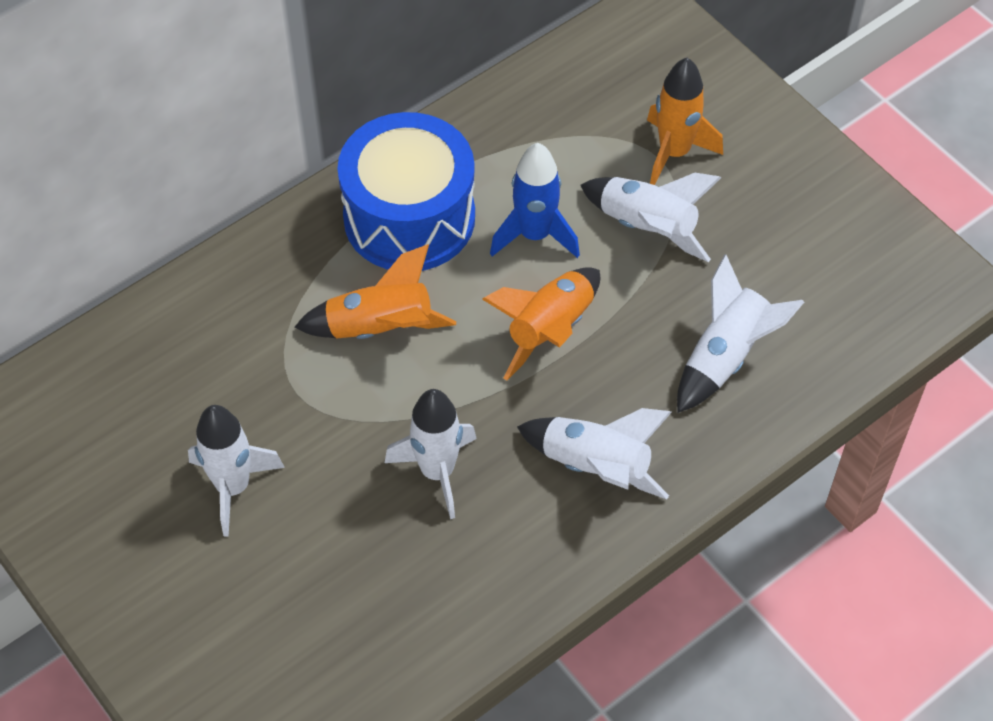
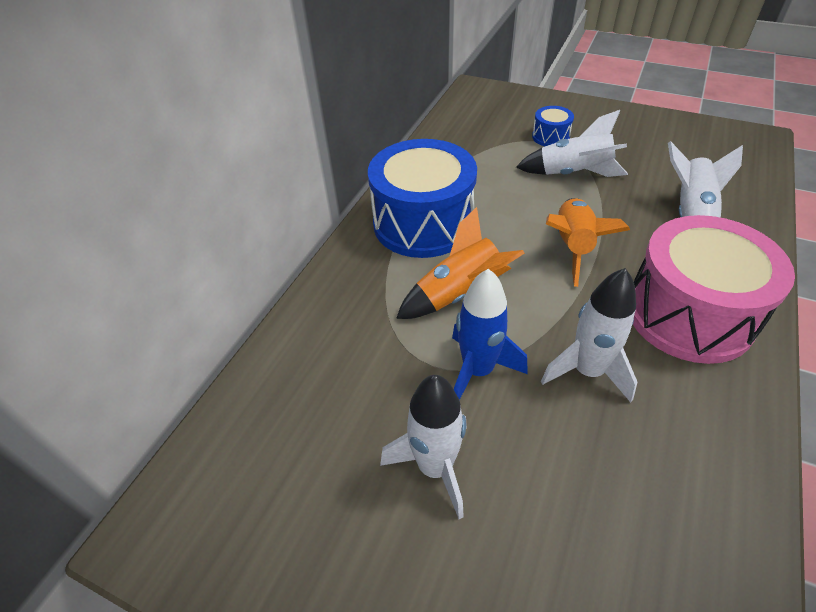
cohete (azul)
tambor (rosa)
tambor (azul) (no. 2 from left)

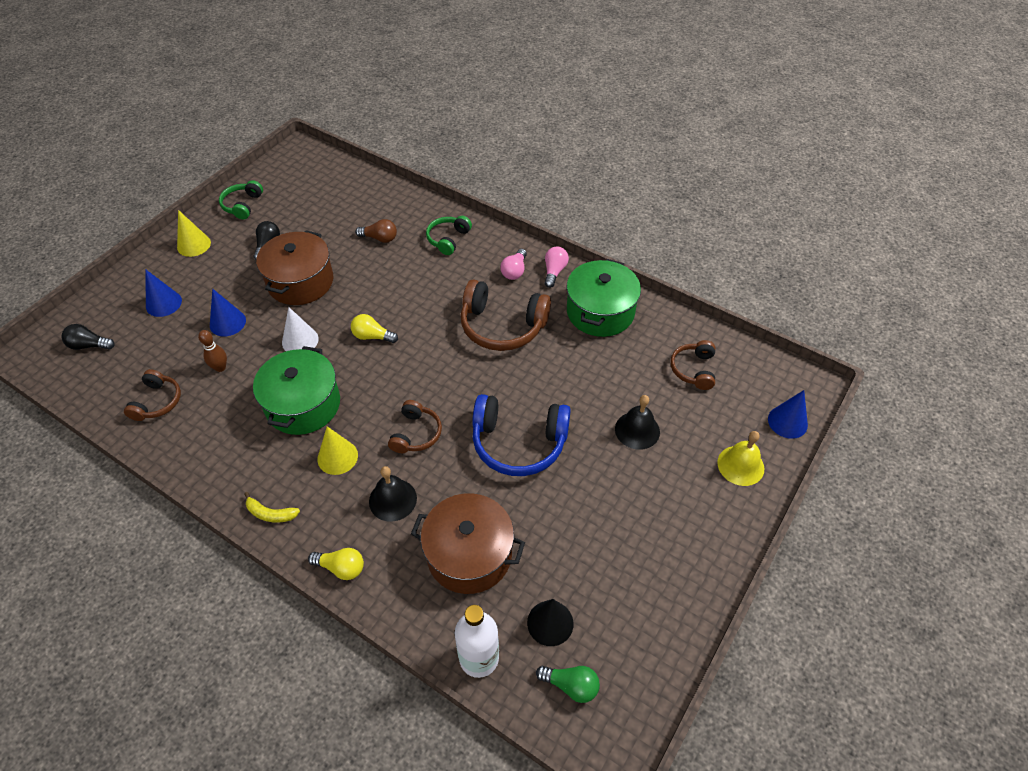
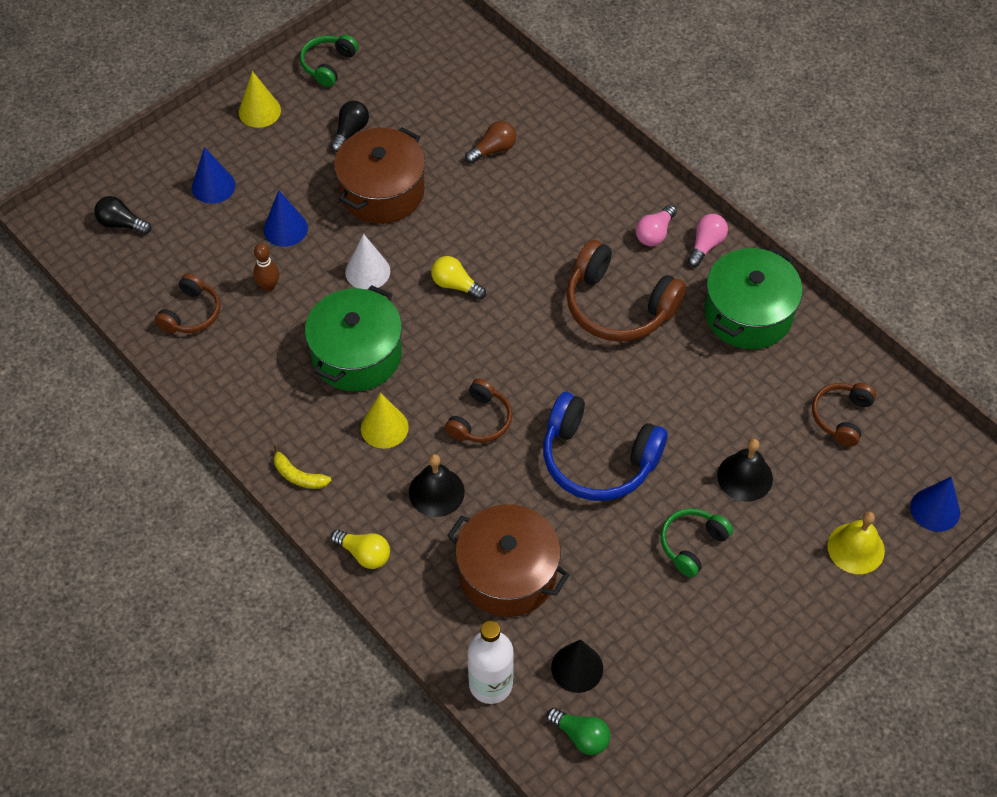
bombilla (marrón)
auriculares (verde) (no. 2 from left)

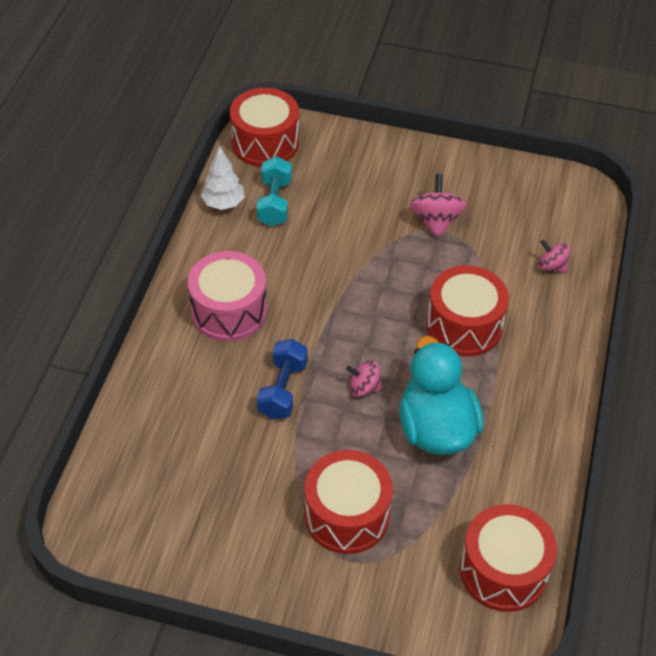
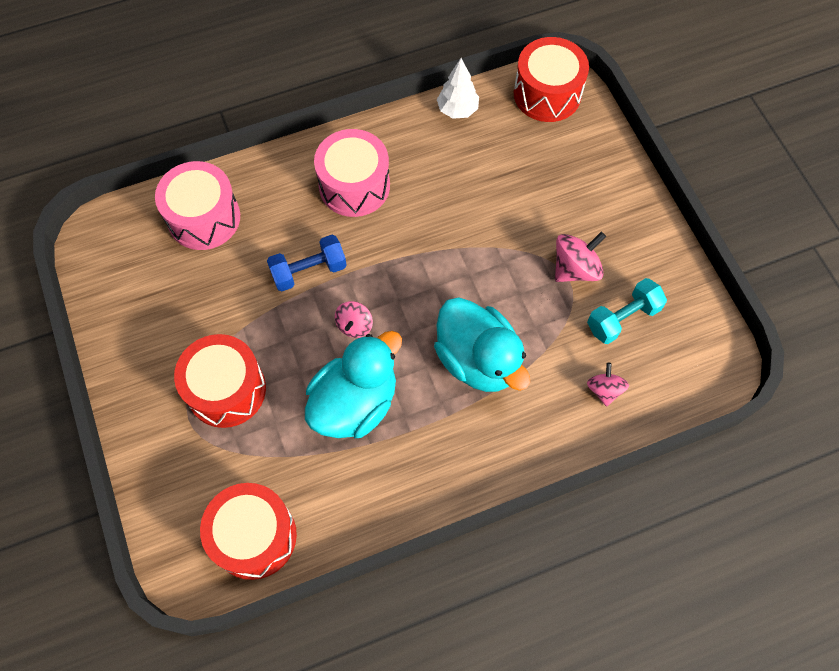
mancuerna (turquesa)
peonza (rosa) (no. 1 from left)
pato (turquesa) (no. 2 from left)
tambor (rosa) (no. 1 from left)

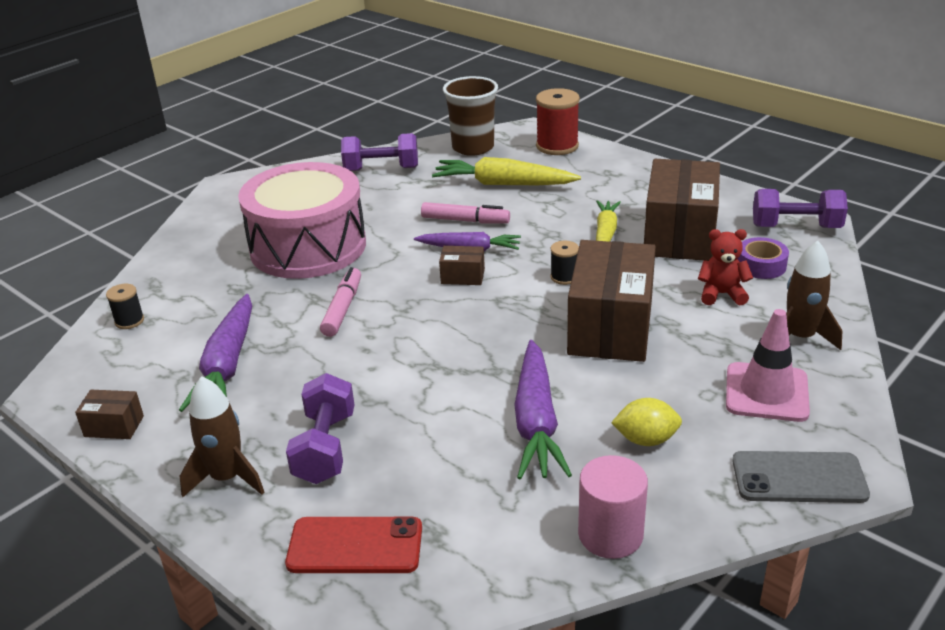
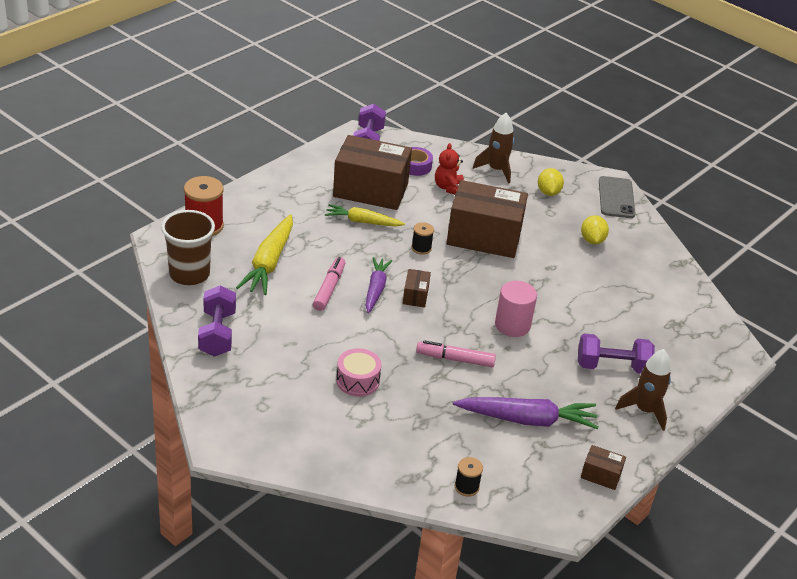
caja (marrón) (no. 4 from left)
tambor (rosa)
móvil (rojo)
zanahoria (morado) (no. 3 from left in the first image)
cilindro (rosa)
limón (amarillo) (no. 1 from left)

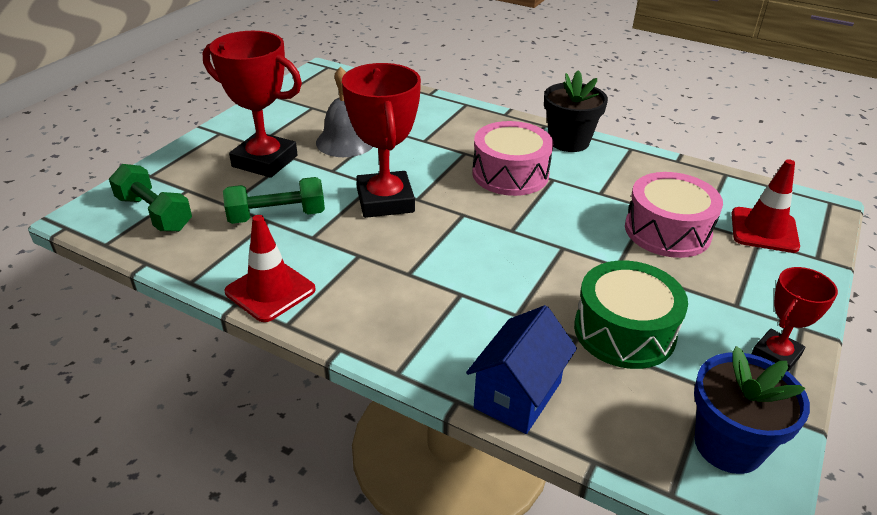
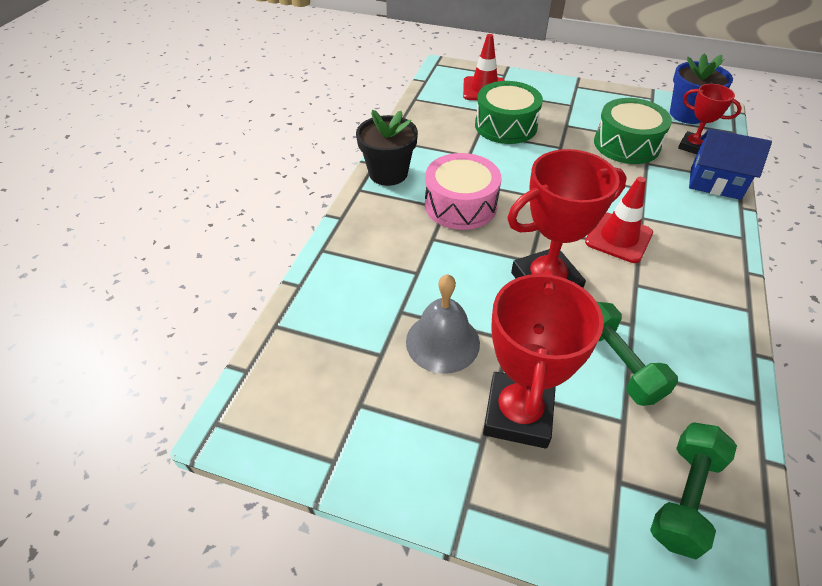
cono de tráfico (rojo) (no. 2 from left)
tambor (verde) (no. 1 from left)
trofeo (rojo) (no. 3 from left)

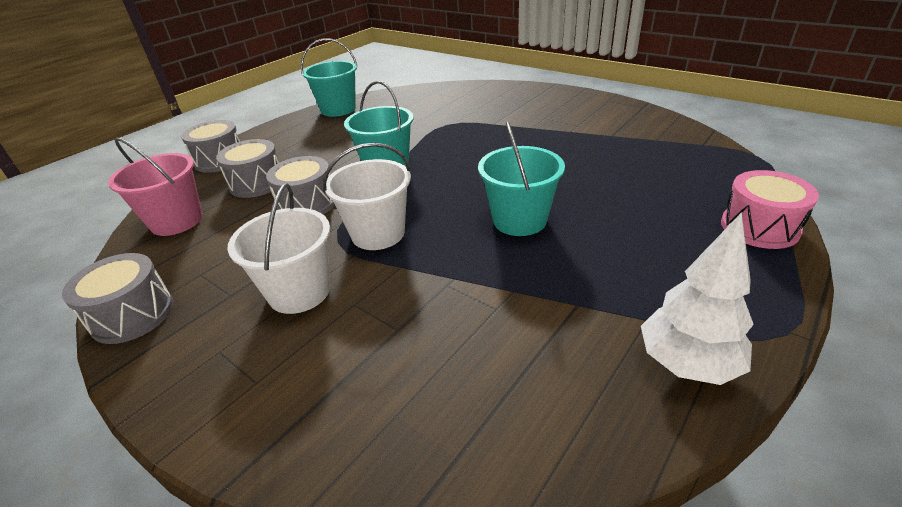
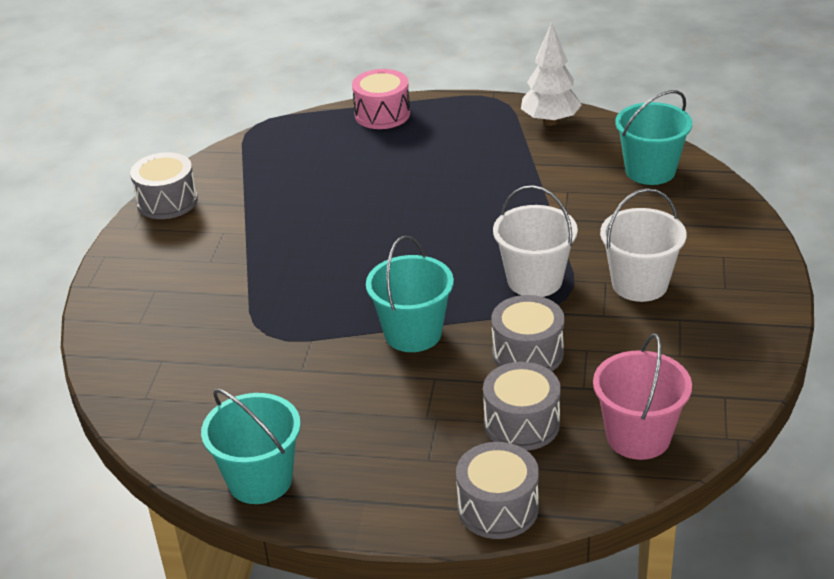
tambor (gris) (no. 1 from left)
balde (turquesa) (no. 3 from left)

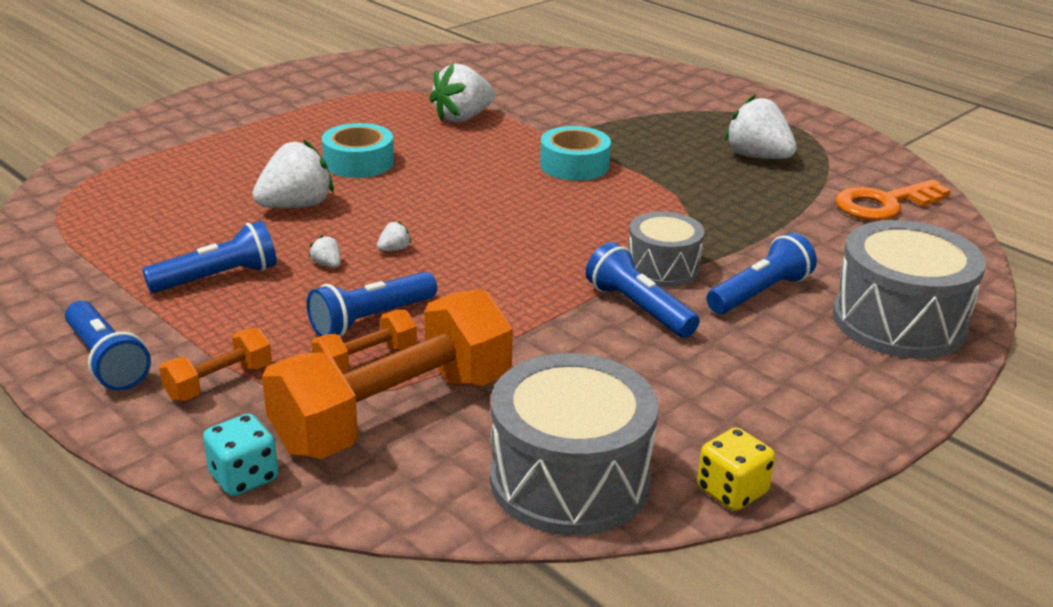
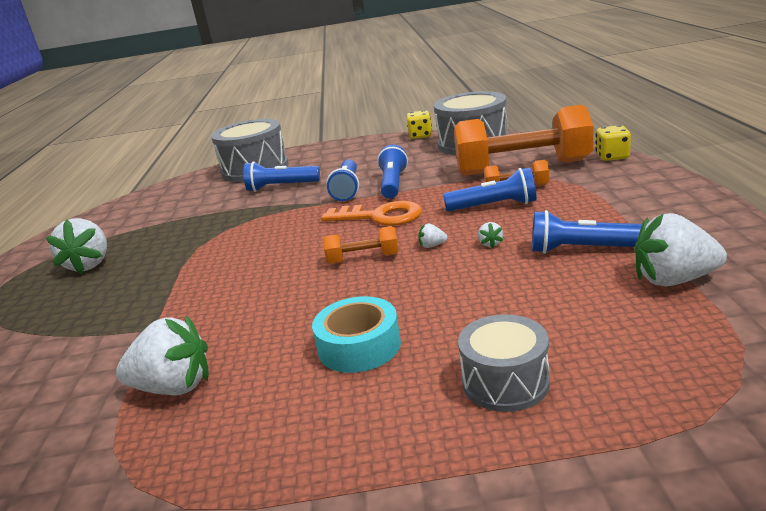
lámpara de mano (azul) (no. 3 from left)
mancuerna (naranja) (no. 1 from left)
dado (amarillo) (no. 2 from left)
fresa (blanco) (no. 5 from left)
cinta adhesiva (turquesa) (no. 2 from left in the first image)
tambor (gris) (no. 3 from left)
llave (naranja)

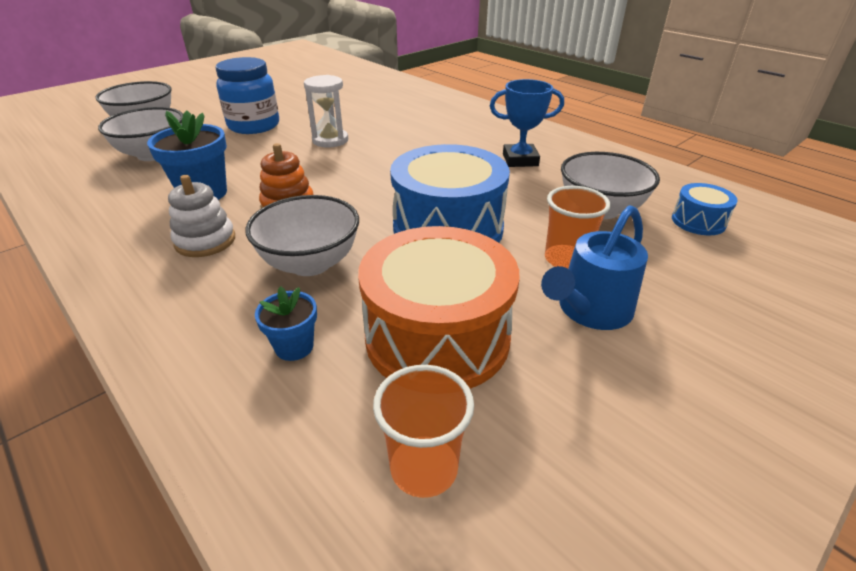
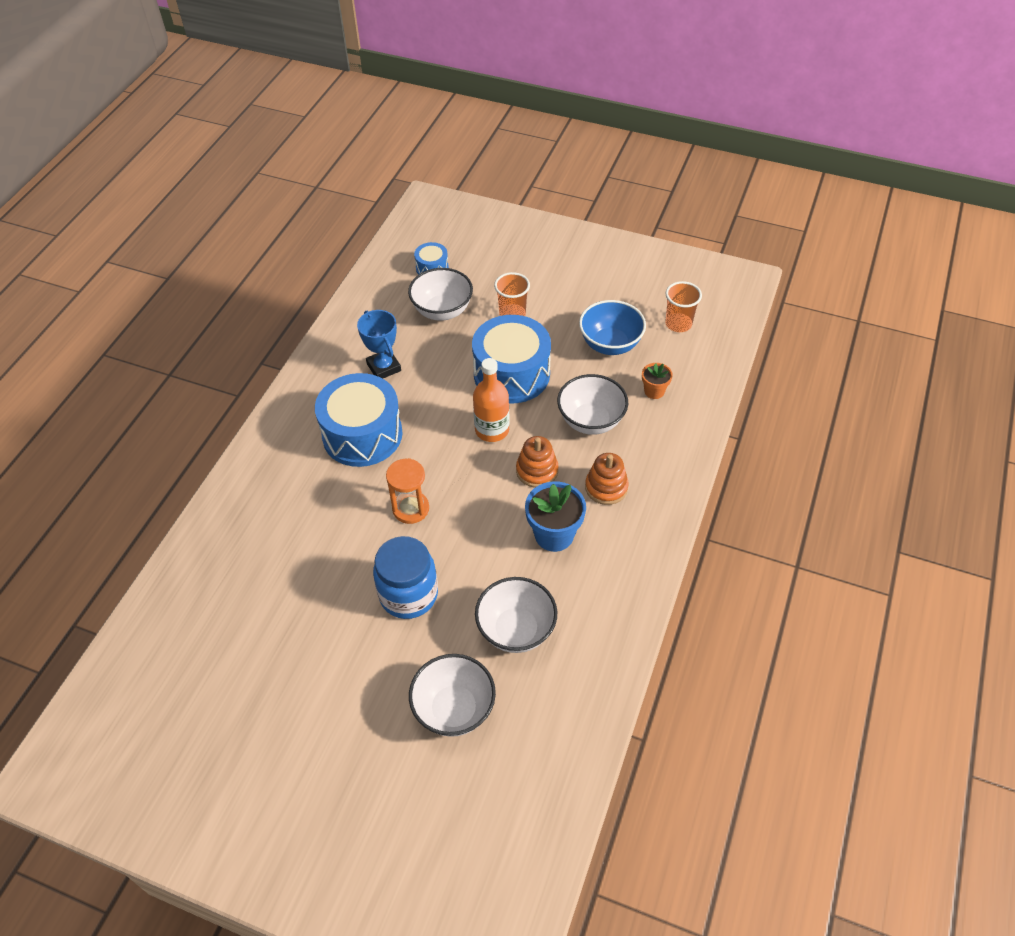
juguete apilable (naranja) (no. 2 from left)
maceta (naranja)
reloj de arena (naranja)
cuenco (azul)
regadera (azul)
tambor (azul) (no. 1 from left)
botella (naranja)

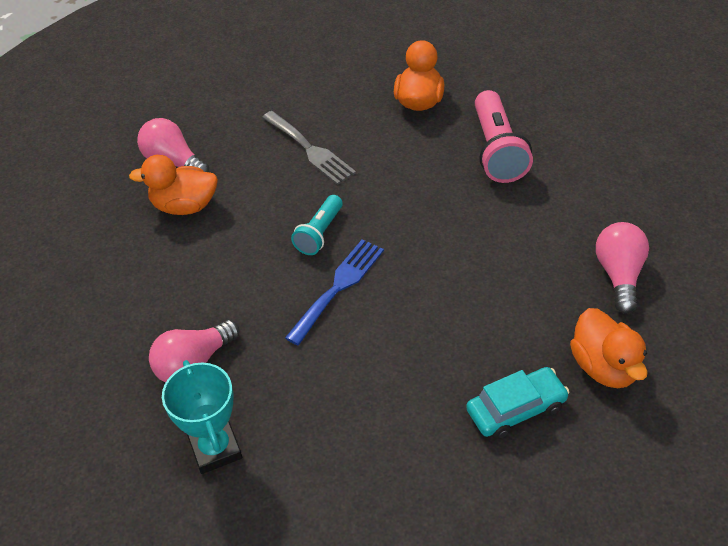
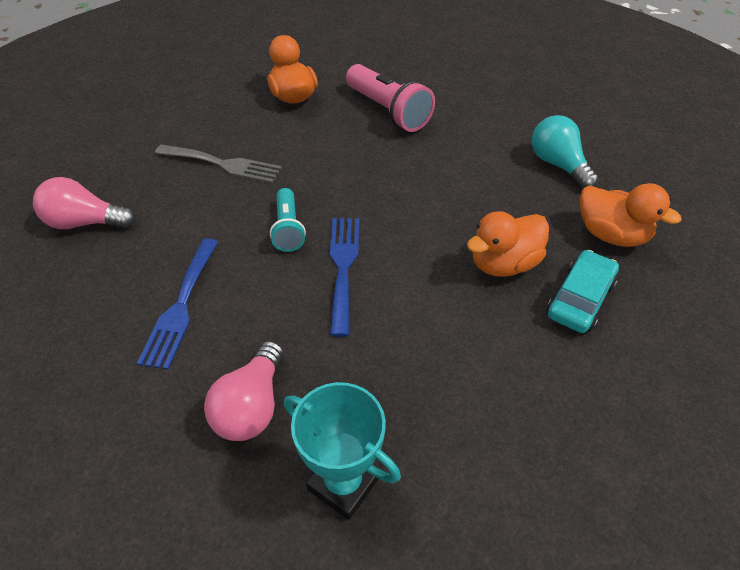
pato (naranja) (no. 2 from left)
bombilla (turquesa)
tenedor (azul) (no. 1 from left)

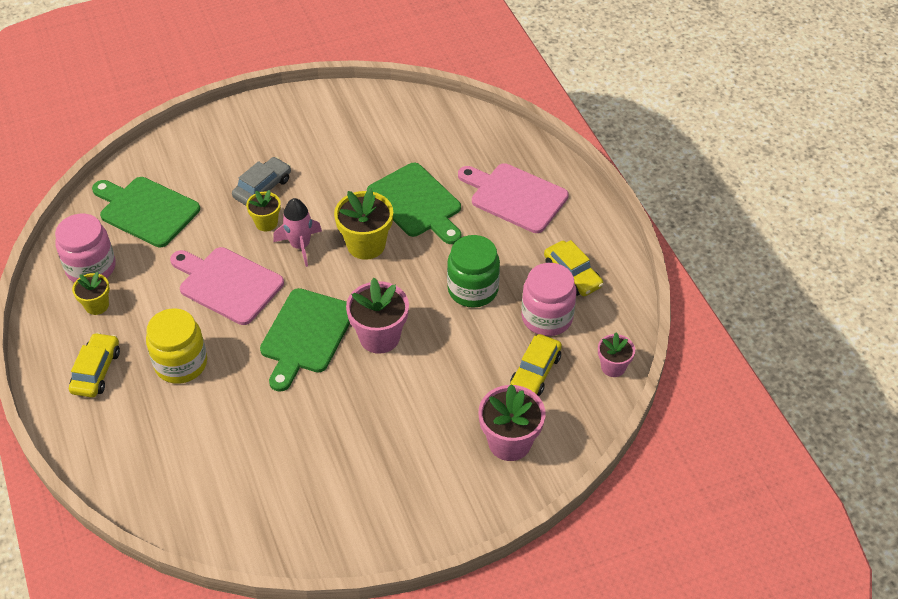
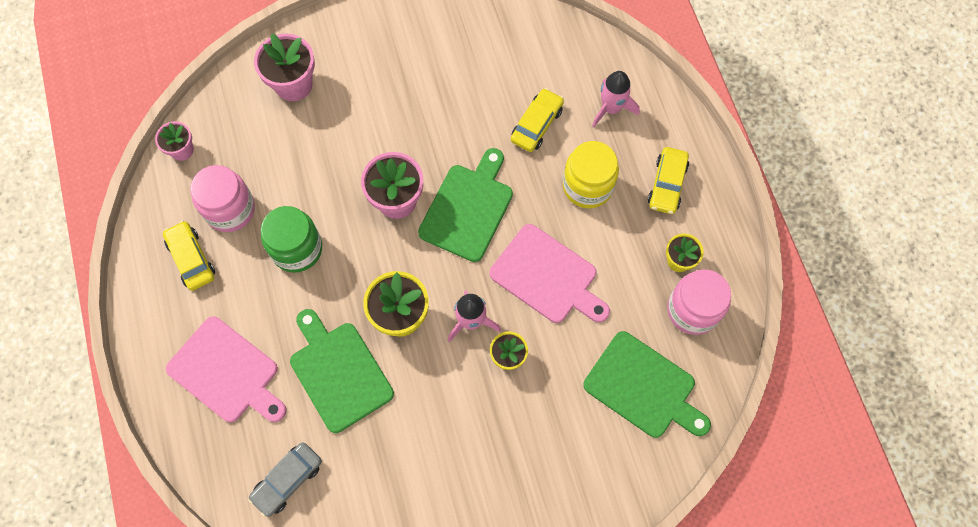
coche (gris)
coche (amarillo) (no. 2 from left)
cohete (rosa) (no. 2 from left)

